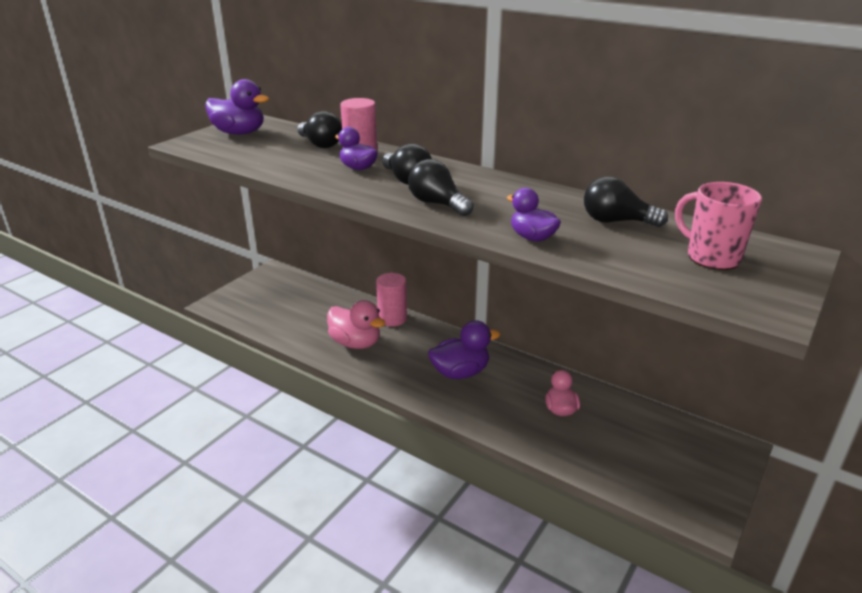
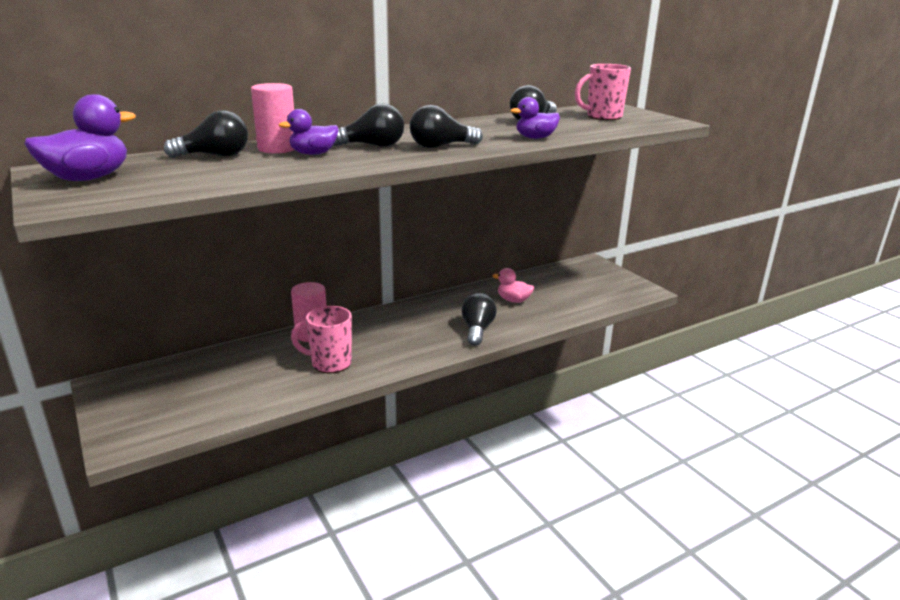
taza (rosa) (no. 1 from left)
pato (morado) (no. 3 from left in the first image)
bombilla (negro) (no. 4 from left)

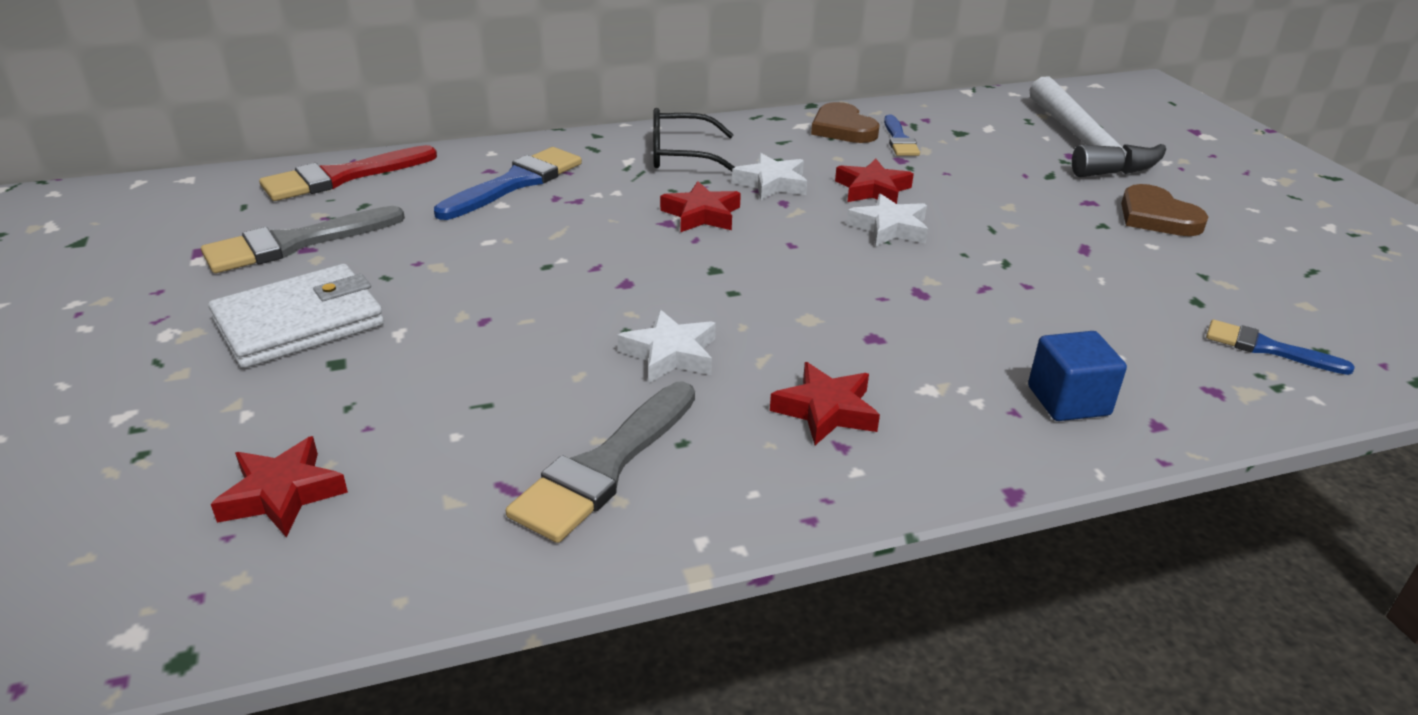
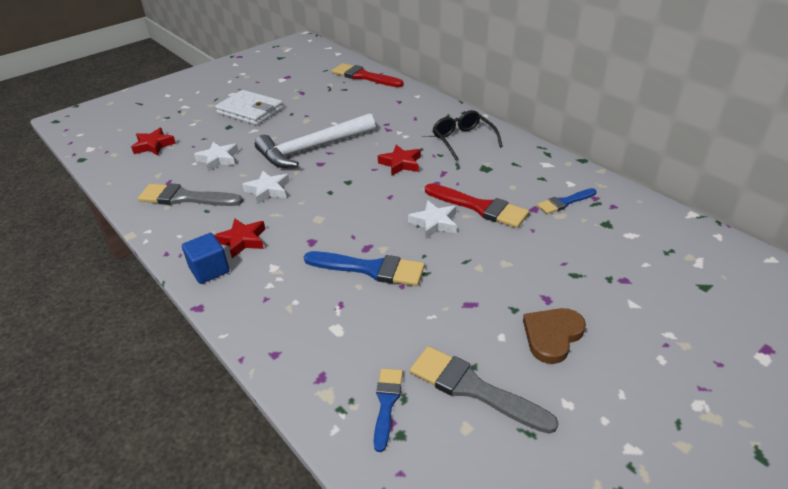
pincel (gris) (no. 2 from left)
pincel (azul) (no. 1 from left)
estrella (blanco) (no. 1 from left)
corazón (marrón) (no. 1 from left in the first image)
pincel (rojo) (no. 2 from left)
cubo (azul)
martillo (blanco)

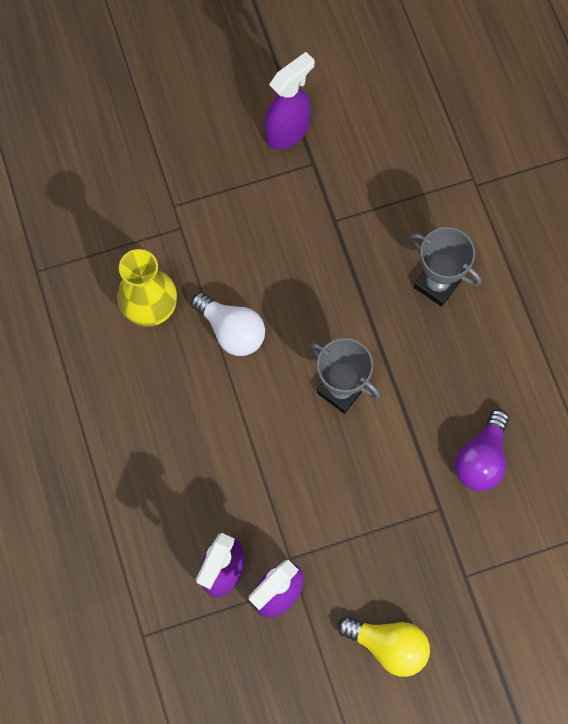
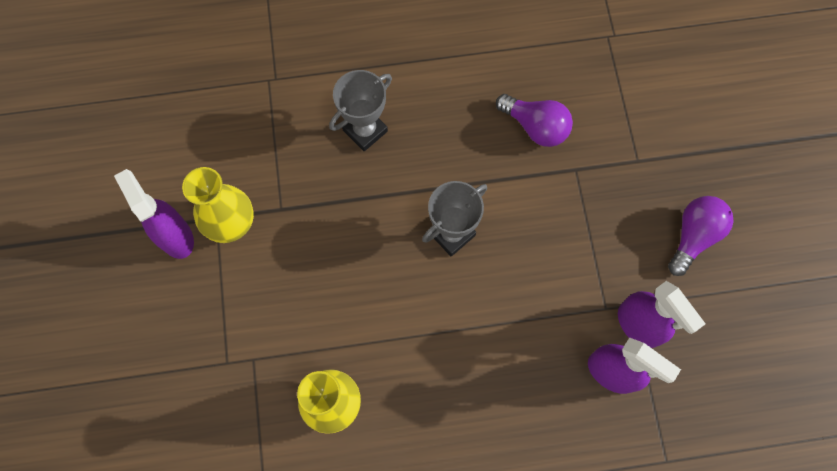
bombilla (blanco)
bombilla (morado) (no. 2 from left)
florero (amarillo) (no. 1 from left)

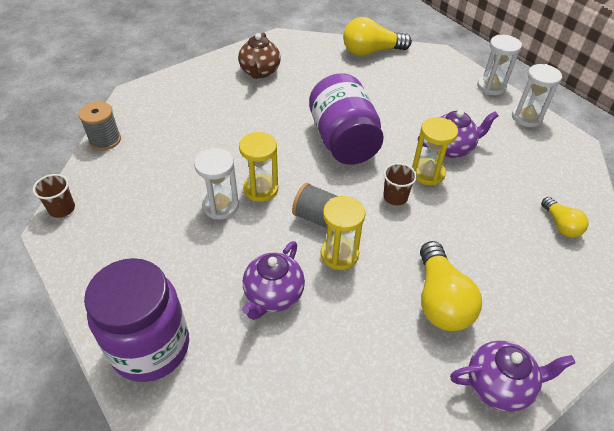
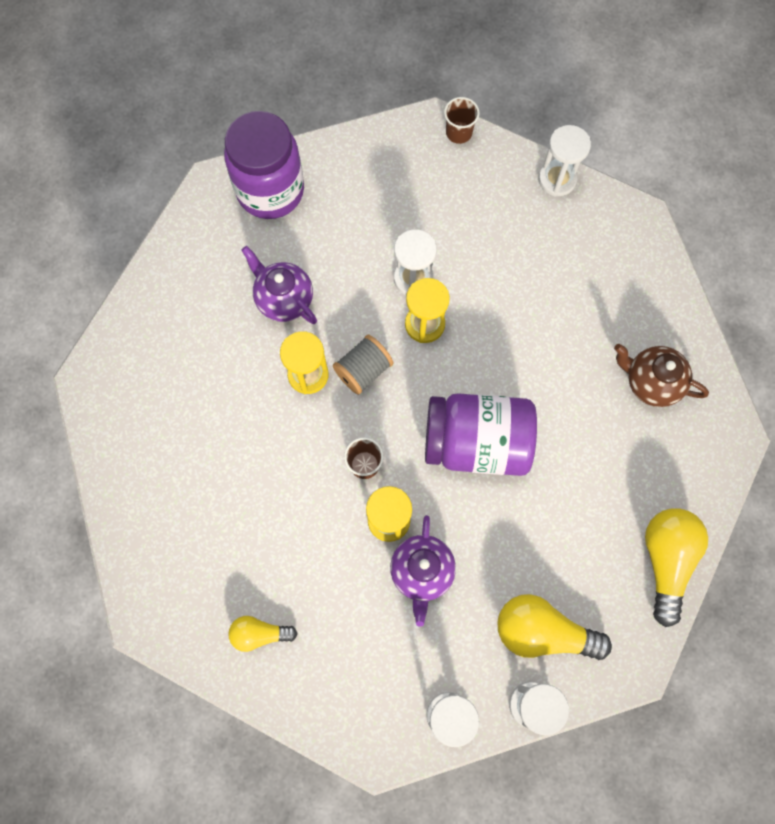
reloj de arena (blanco) (no. 4 from left)
bombilla (amarillo) (no. 2 from left)
tetera (morado) (no. 3 from left in the first image)

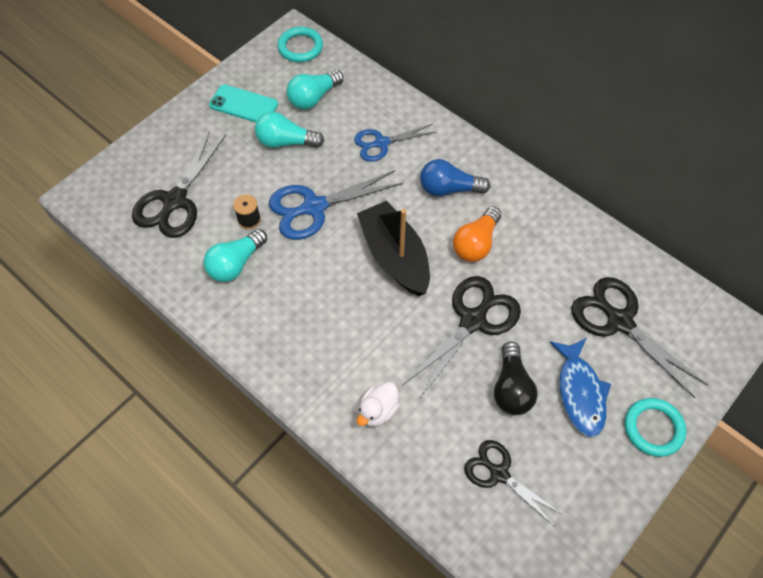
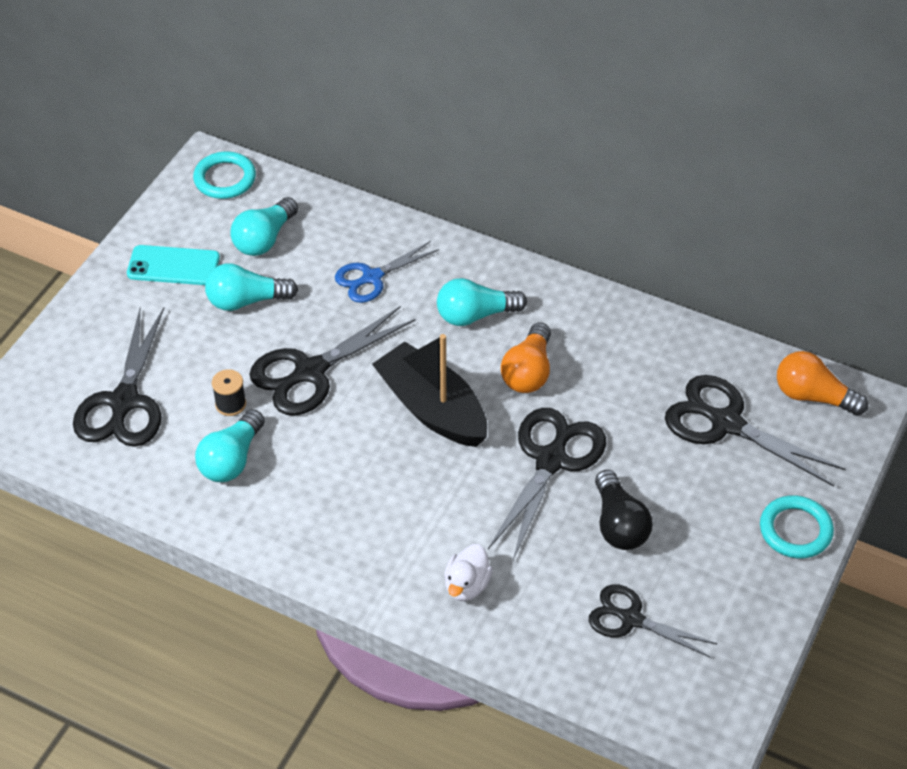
tijeras (negro) (no. 2 from left)
bombilla (turquesa) (no. 4 from left)
pez (azul)
bombilla (naranja) (no. 2 from left)

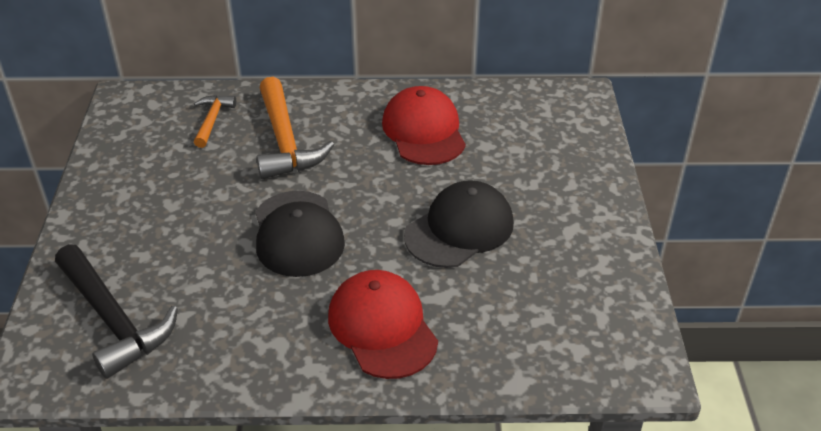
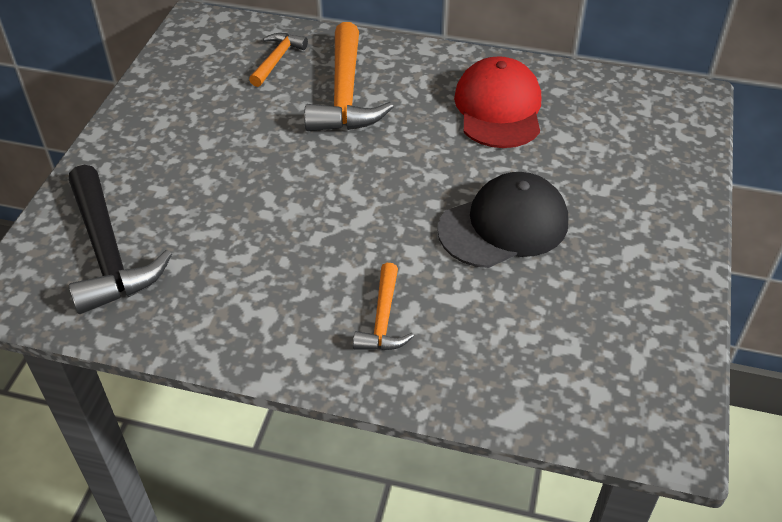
gorra (negro) (no. 1 from left in the first image)
martillo (naranja) (no. 3 from left)

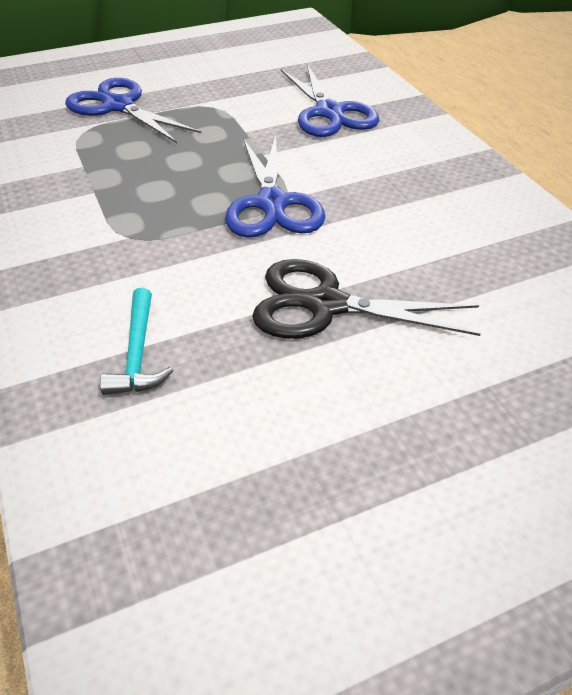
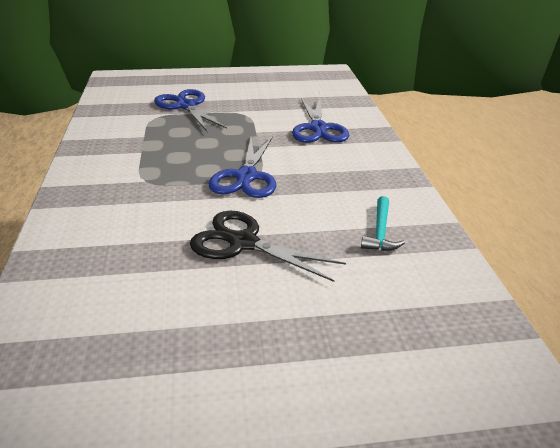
martillo (turquesa)

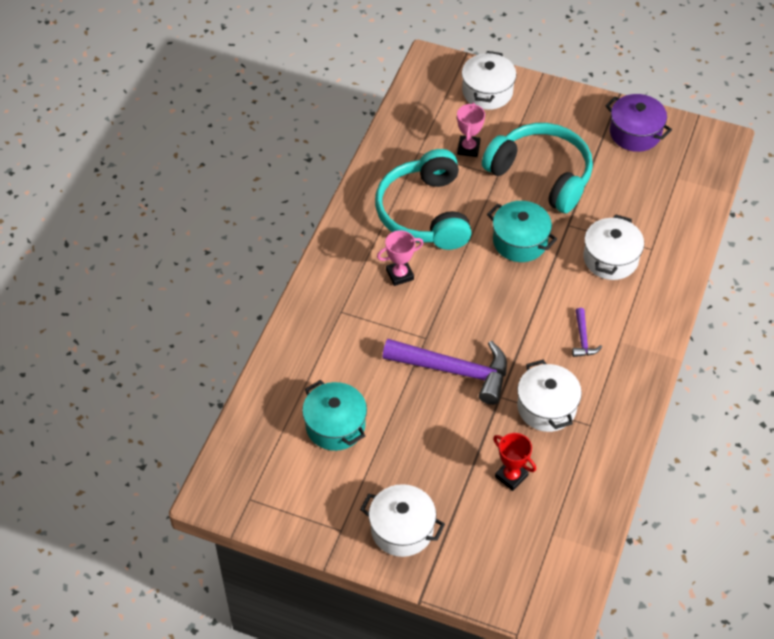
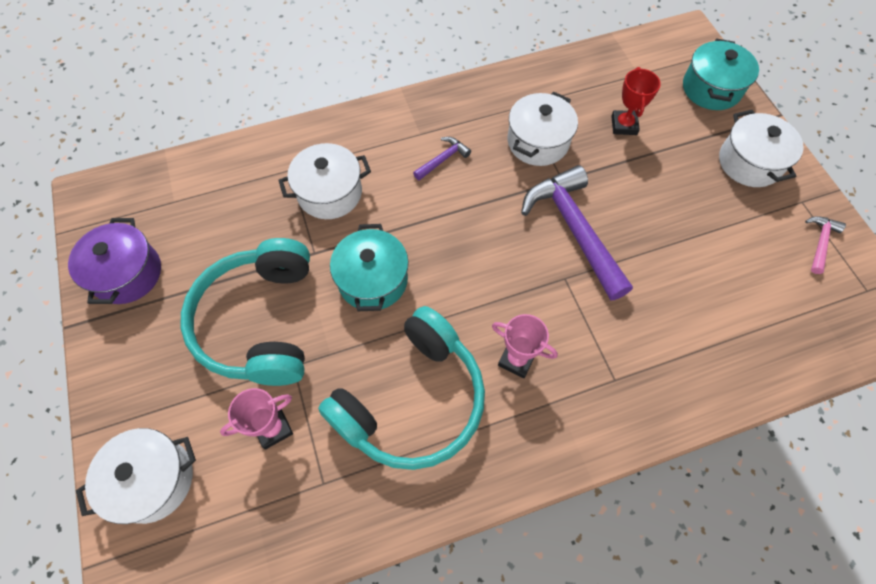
olla (turquesa) (no. 2 from left)
martillo (rosa)

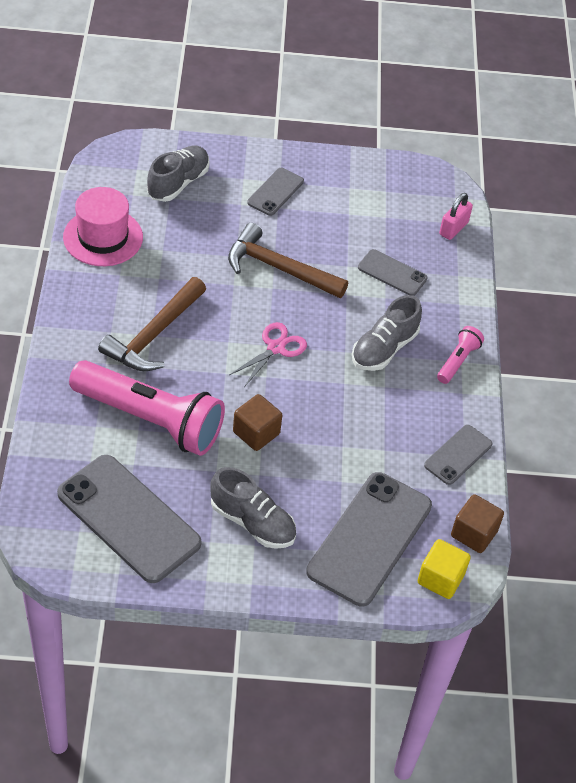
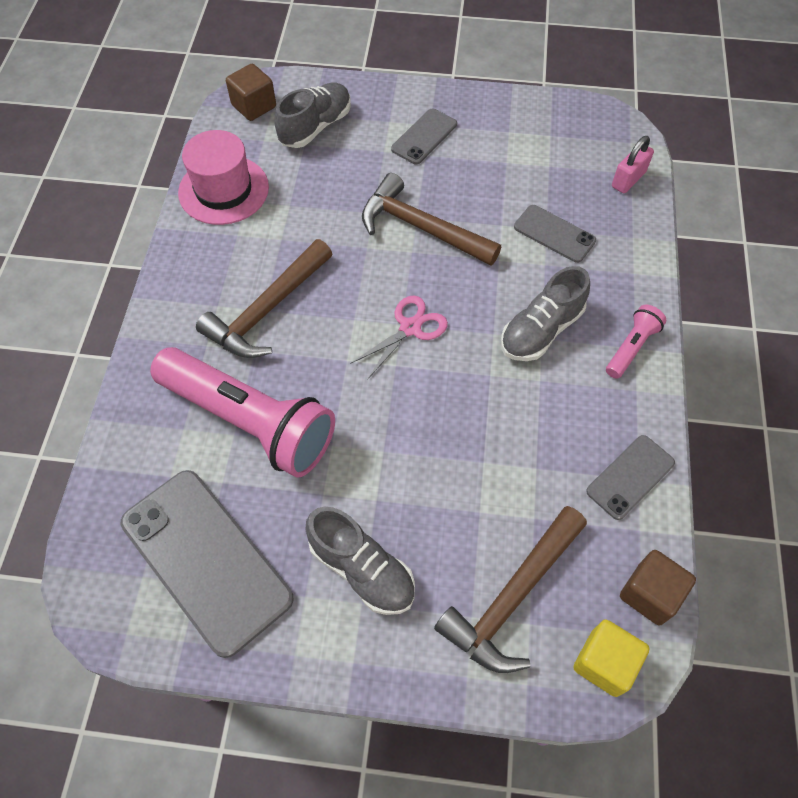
cubo (marrón) (no. 1 from left)
martillo (marrón) (no. 3 from left)

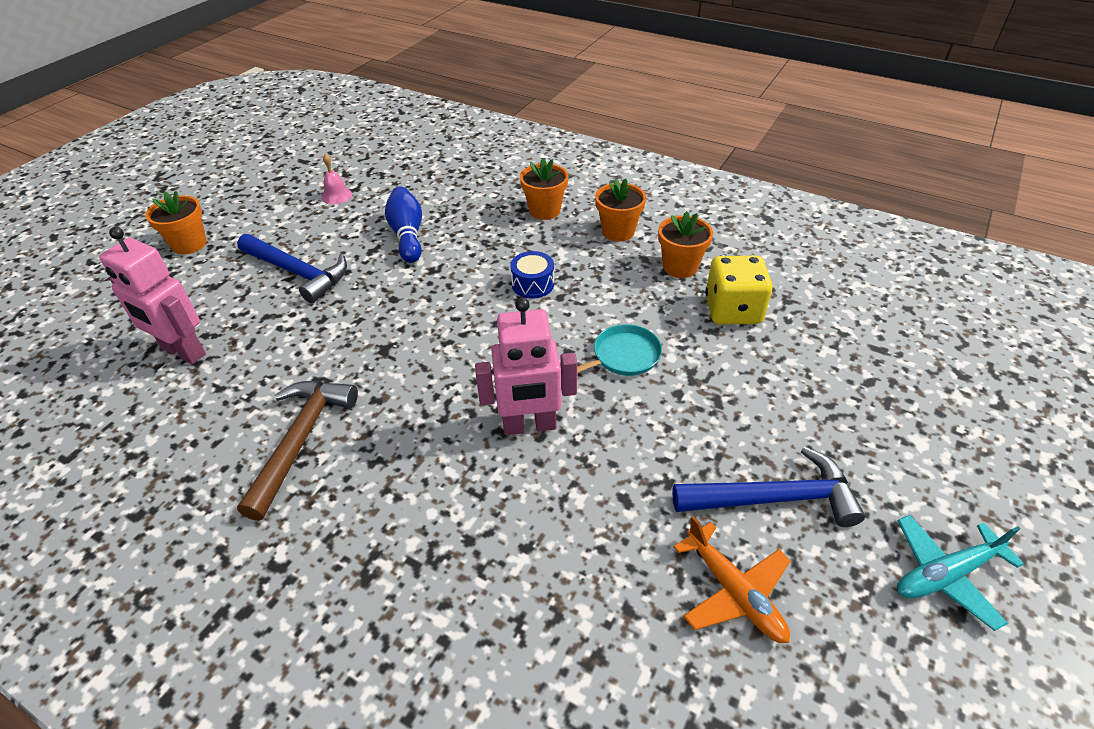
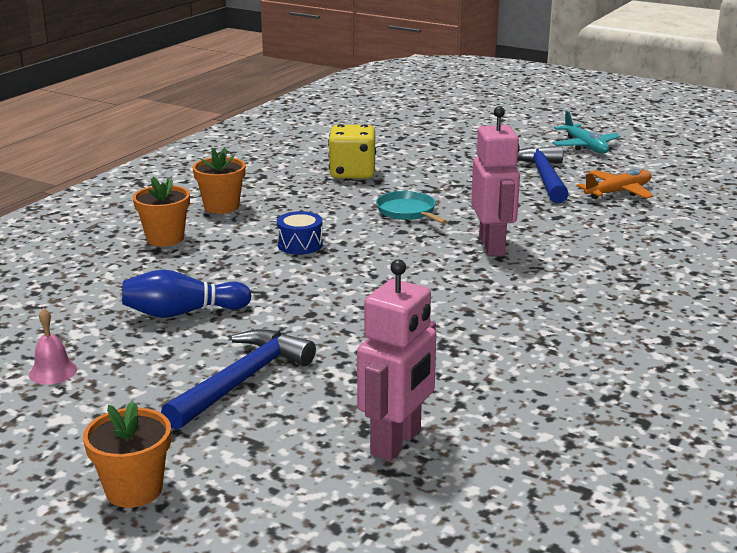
martillo (marrón)
maceta (naranja) (no. 4 from left in the first image)

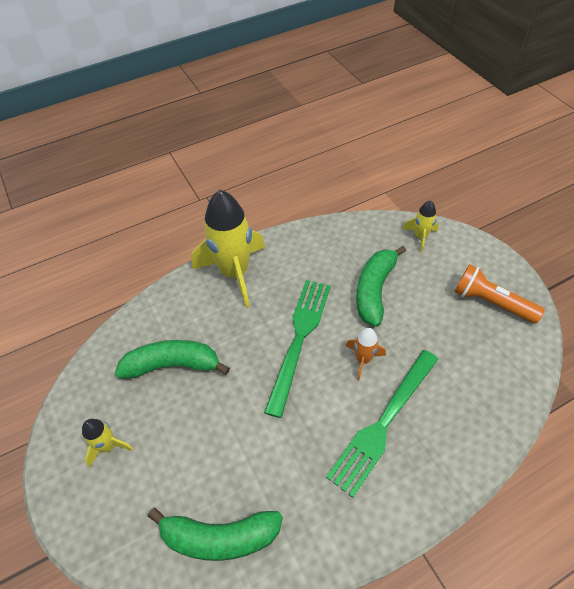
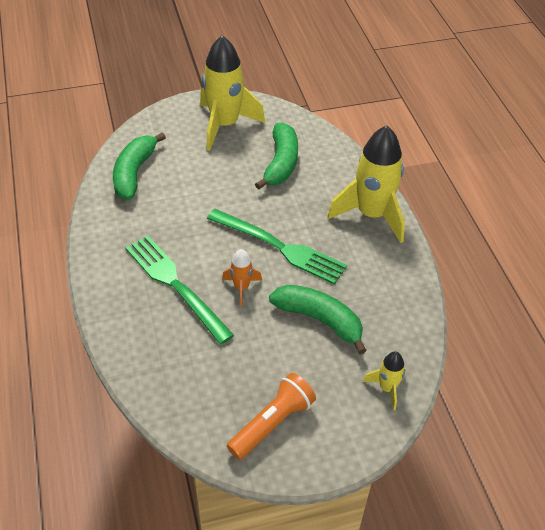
cohete (amarillo) (no. 1 from left)

